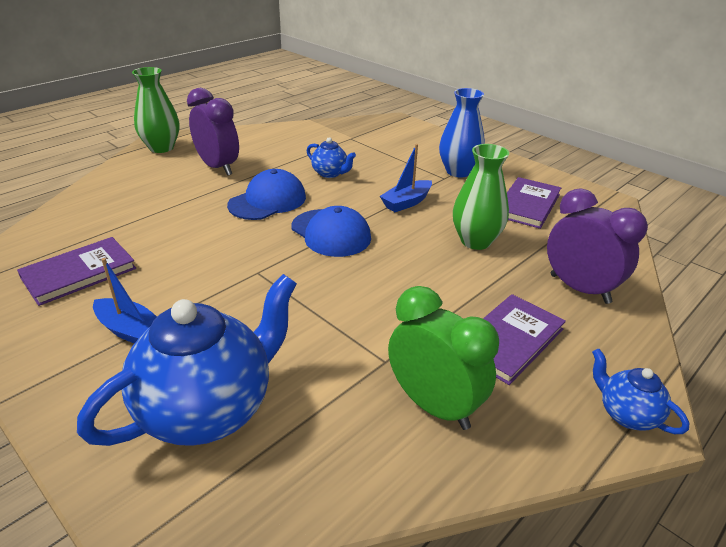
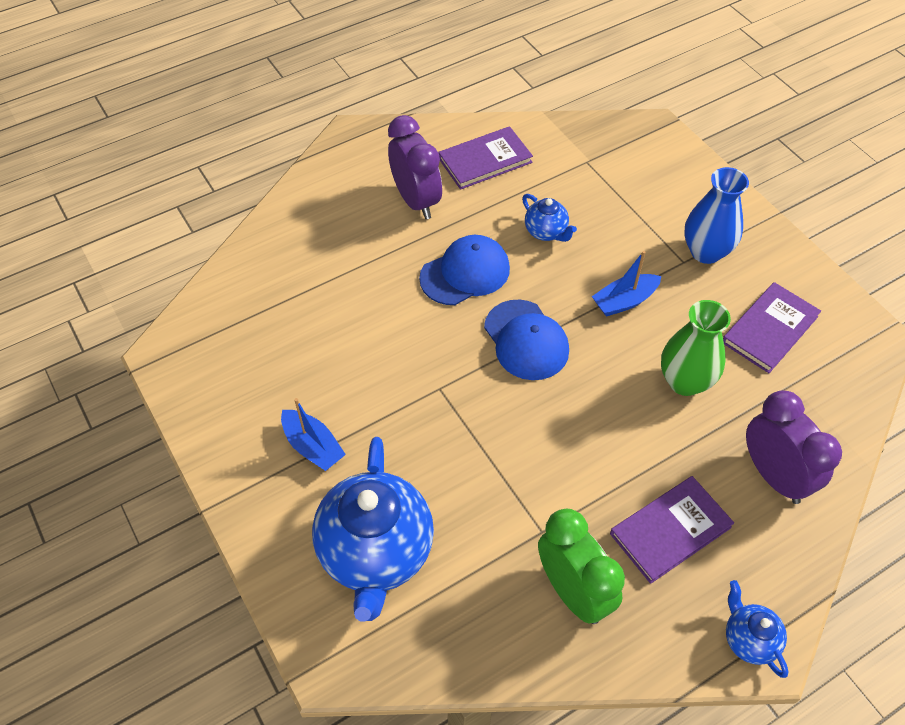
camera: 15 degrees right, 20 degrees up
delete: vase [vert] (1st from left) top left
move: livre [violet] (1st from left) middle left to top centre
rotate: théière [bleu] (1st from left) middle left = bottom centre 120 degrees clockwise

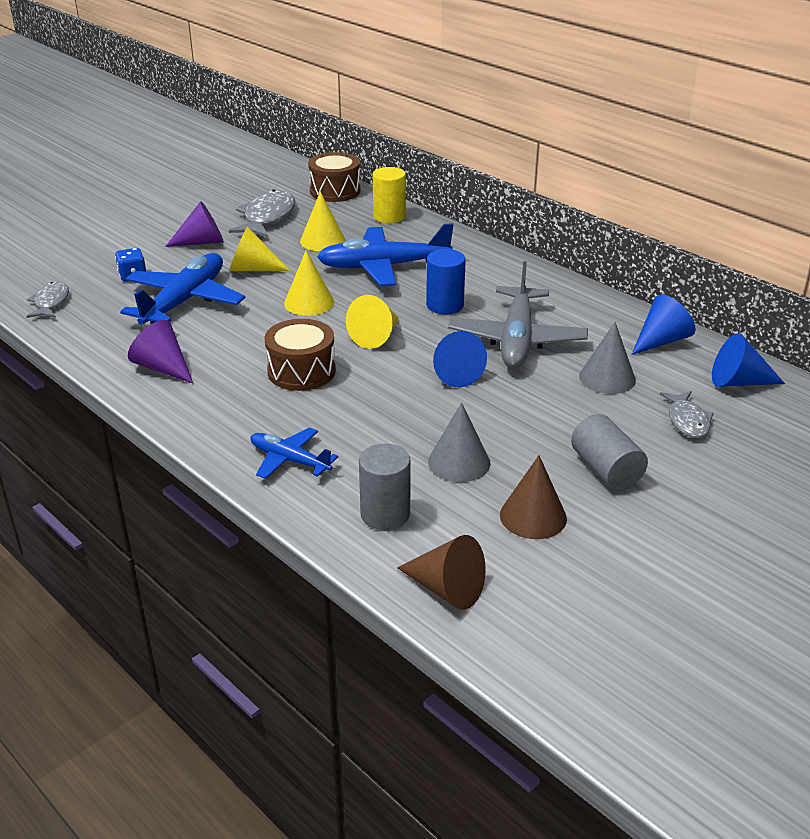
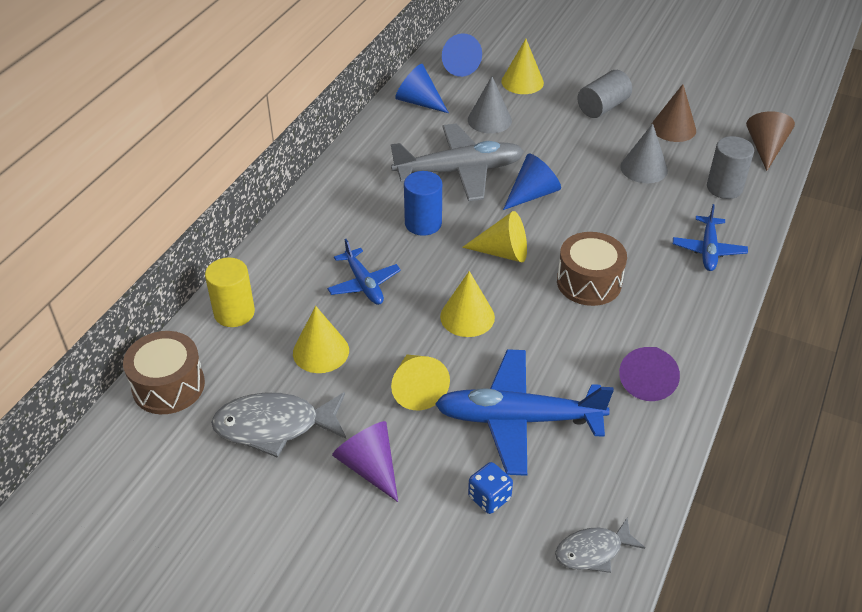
camera: 110 degrees left, 10 degrees up
replace: poisson [gris] (3rd from left) middle right to cône [jaune] (5th from left) top centre
resize: avion [bleu] (3rd from left in the first image) top centre = centre x0.55

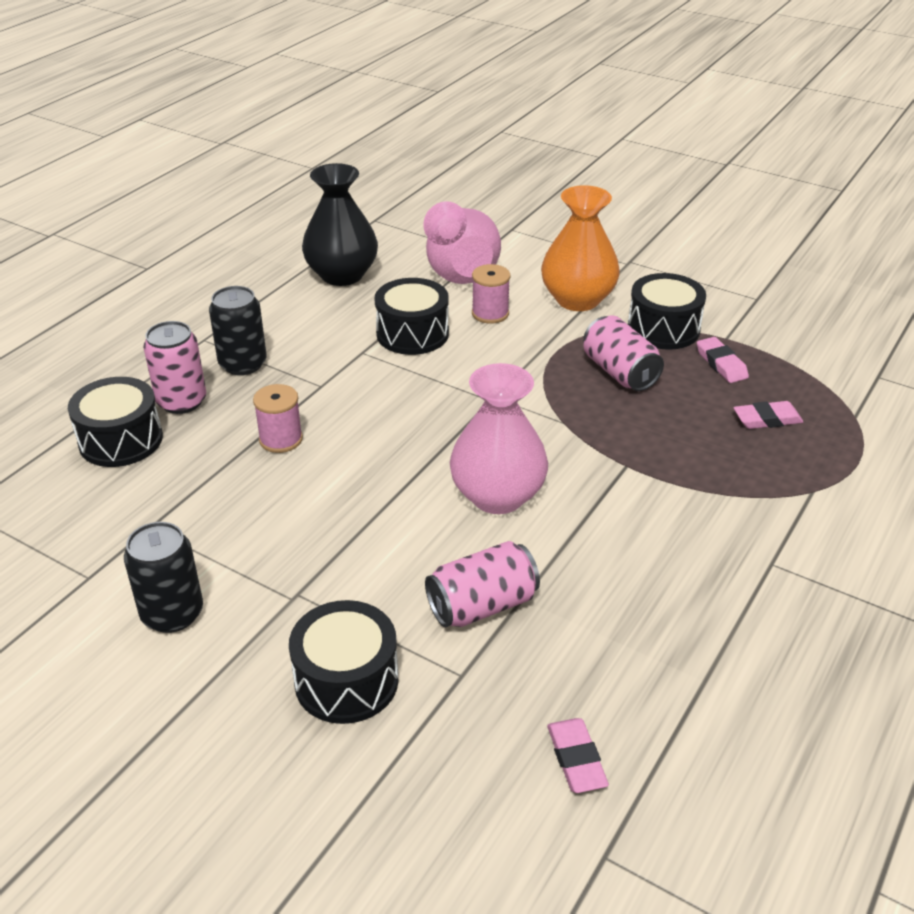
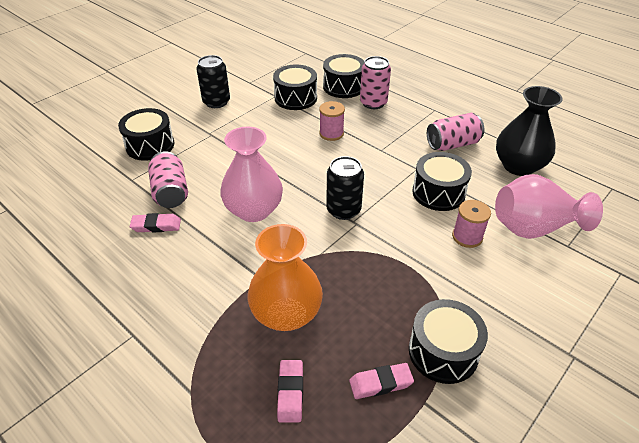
camera: 100 degrees right, 5 degrees up
insert: tambour [noir] (2nd from left) top centre
move: canette [noir] (2nd from left) middle left to centre; vase [orange] top centre to centre; gomme [rose] (1st from left) bottom centre to middle left; canette [rose] (3rd from left) middle right to top right

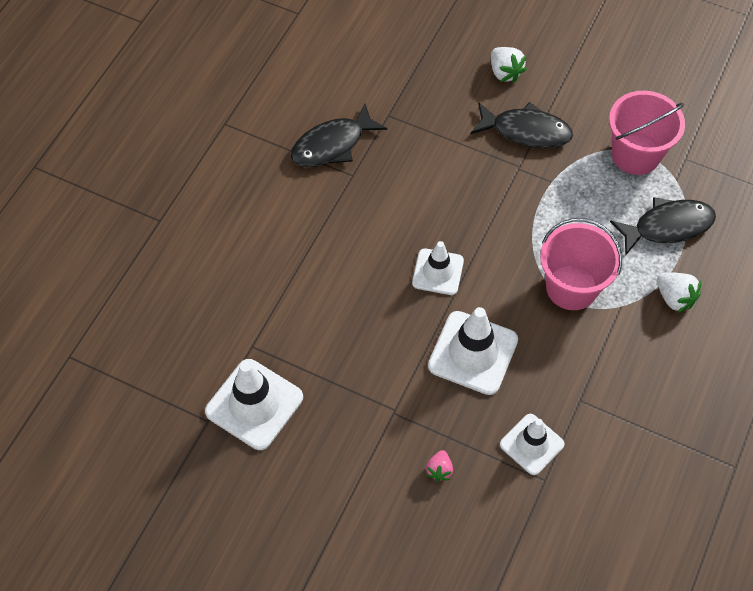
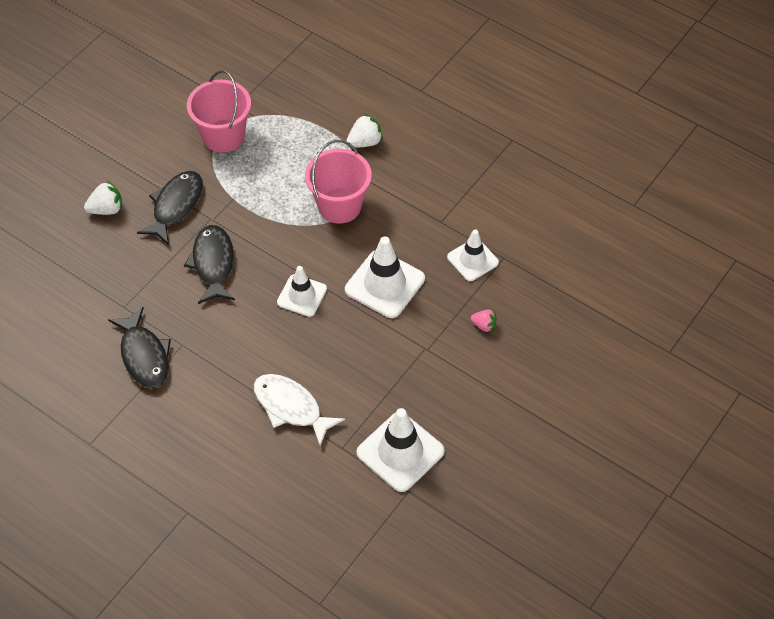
camera: 80 degrees left, 5 degrees down
insert: poisson [blanc] centre
move: poisson [noir] (3rd from left) middle right to middle left

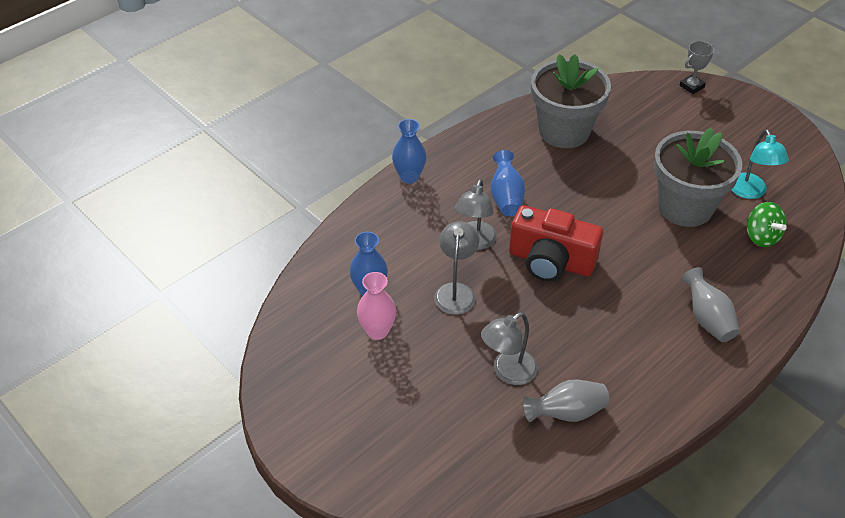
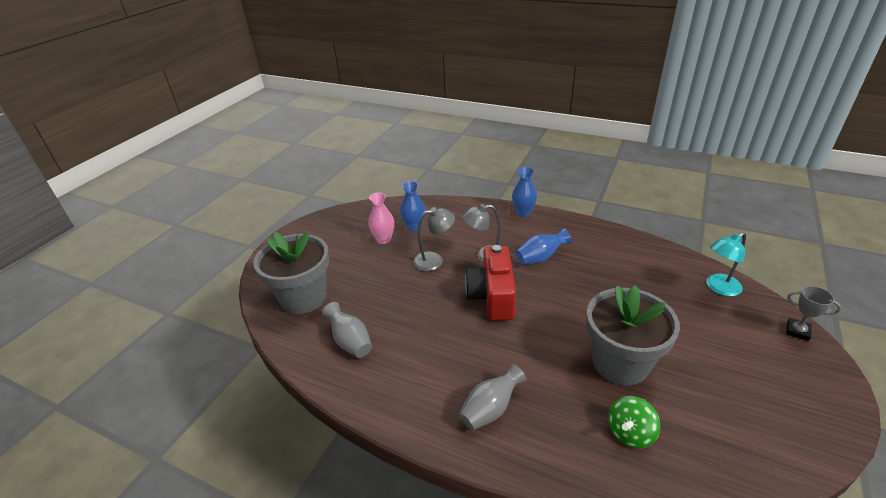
camera: 70 degrees right, 10 degrees down
delete: lampe [gris] (3rd from left) bottom centre
move: pot de fleurs [gris] (1st from left) top right to middle left; lampe [turquoise] top right to middle right

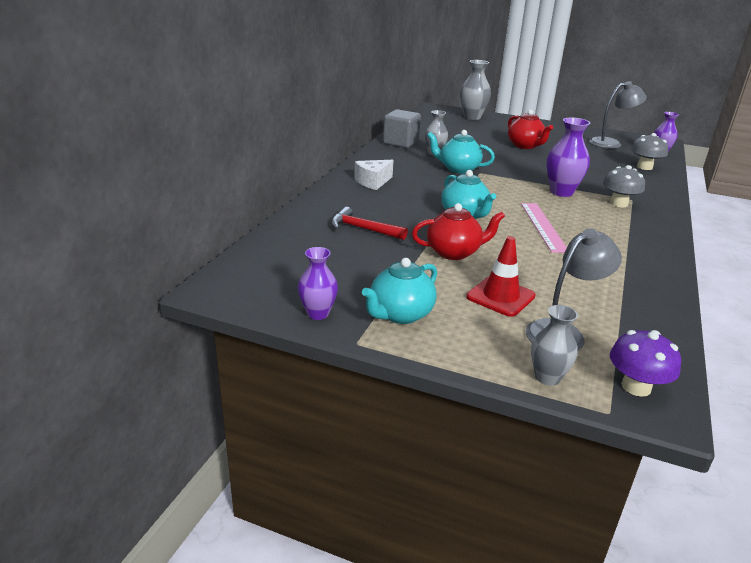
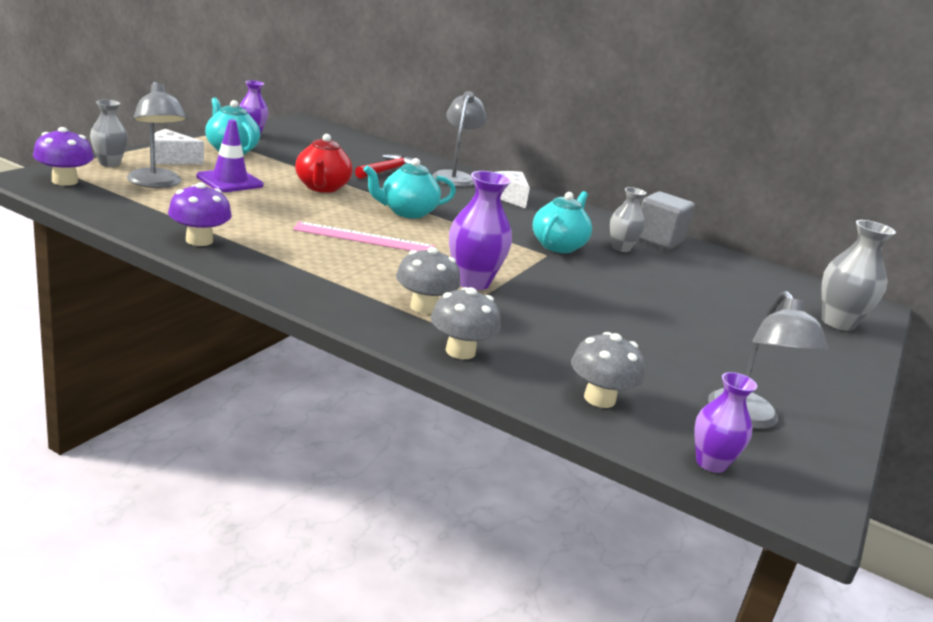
camera: 95 degrees right, 5 degrees down
delete: théière [rouge] (2nd from left) top right
insert: fromage [blanc] (1st from left) top left; champignon [violet] (2nd from left) middle left; champignon [gris] (2nd from left) centre; lampe [gris] (2nd from left) top centre
recolor: cône de chantier [rouge] middle right to cône de chantier [violet] top left

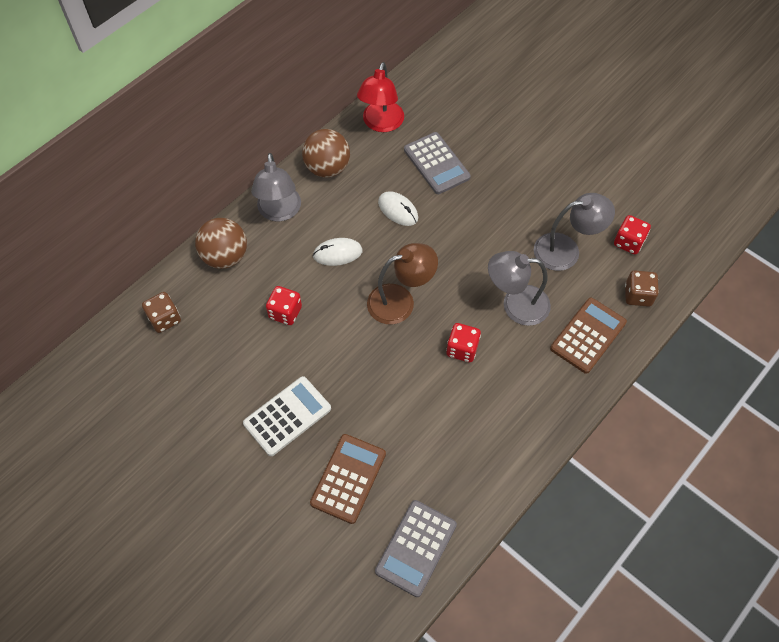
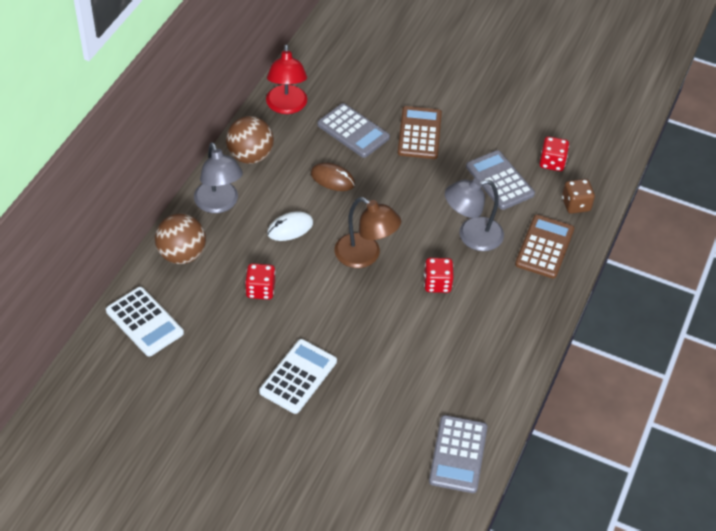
camera: 20 degrees left, 10 degrees down
move: calculatrice [marron] (1st from left) bottom centre to top centre
replace: dé [marron] (1st from left) middle left to calculatrice [blanc] (1st from left) middle left; lampe [gris] (3rd from left) middle right to calculatrice [gris] (3rd from left) middle right
recolor: souris [blanc] (2nd from left) top centre to souris [marron] centre
rotate: lampe [marron] centre = centre 75 degrees clockwise

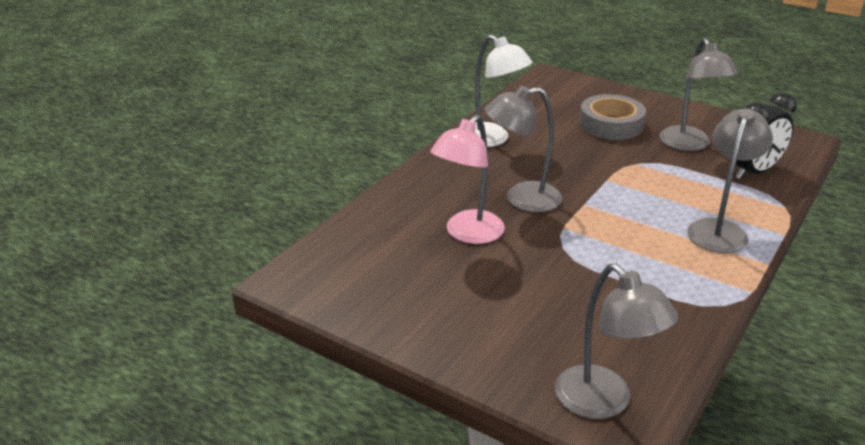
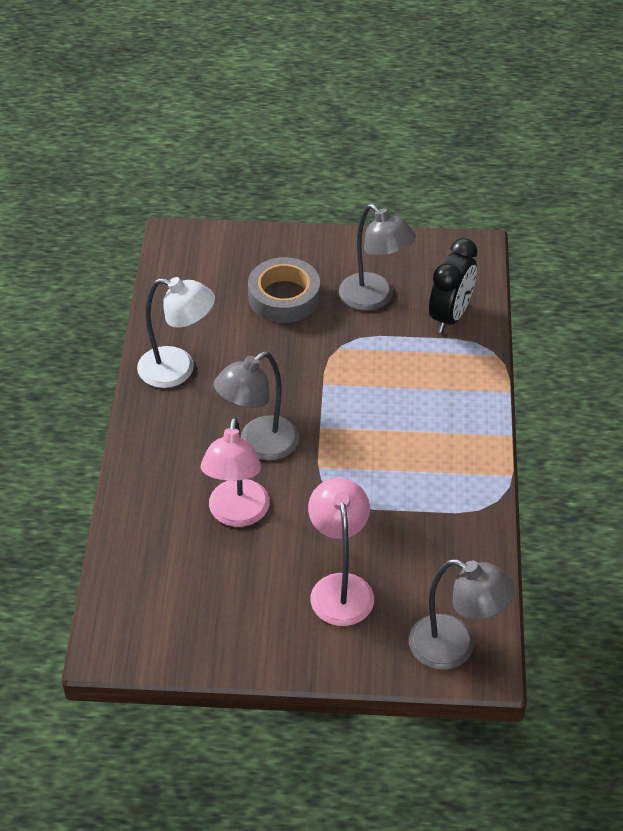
camera: 30 degrees left, 15 degrees up
delete: lampe [gris] (4th from left) middle right
insert: lampe [rose] (2nd from left) centre

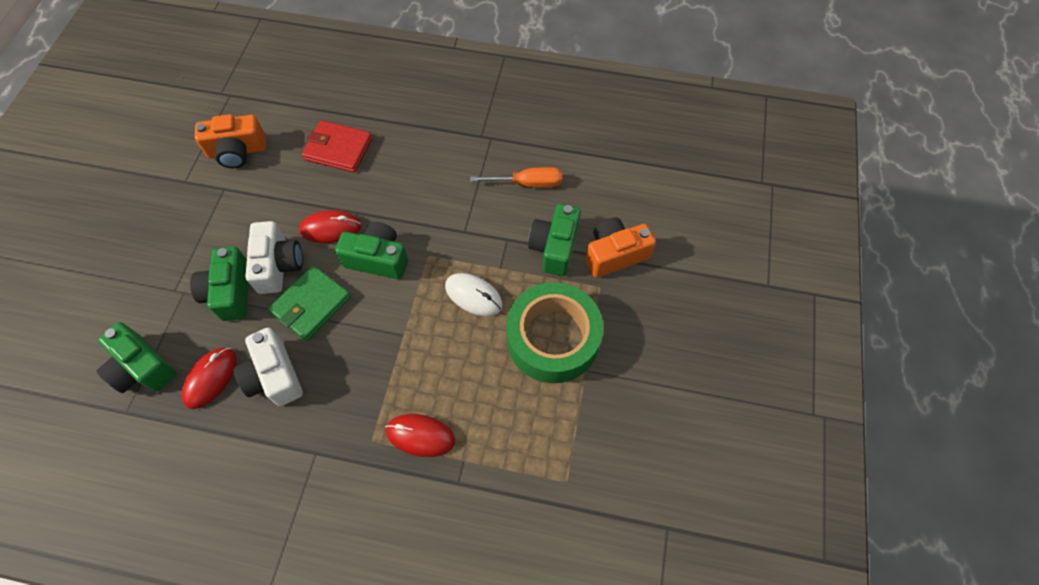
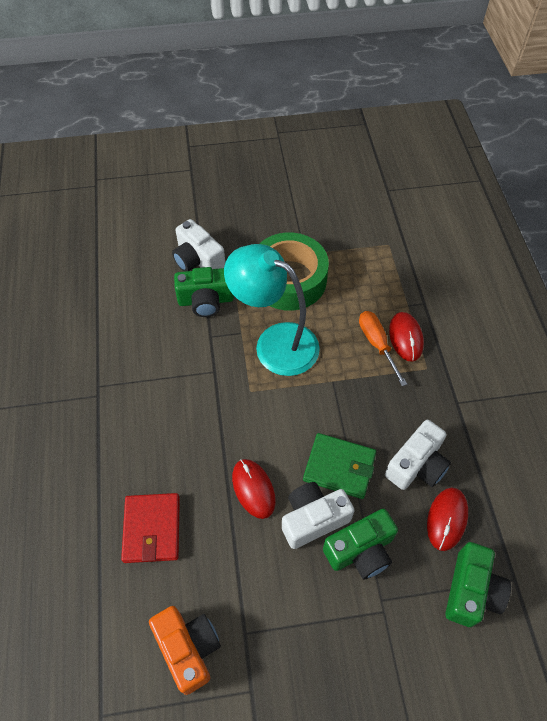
camera: 110 degrees left, 5 degrees down
delete: appareil photo [vert] (3rd from left) centre
move: tournevis [orange] top centre to middle right
replace: souris [blanc] centre to lampe [turquoise] centre
recolor: appareil photo [orange] (2nd from left) centre to appareil photo [blanc] (1st from left) centre
rotate: souris [rouge] (1st from left in the first image) middle left = bottom right 75 degrees counterclockwise

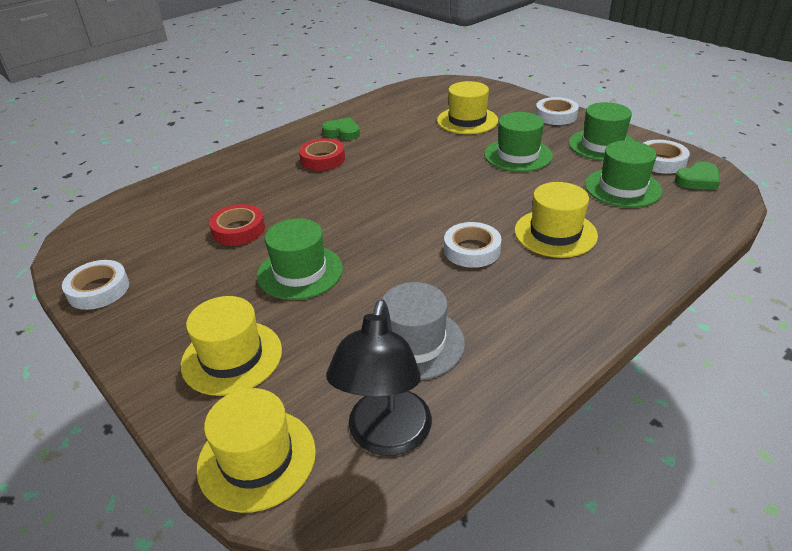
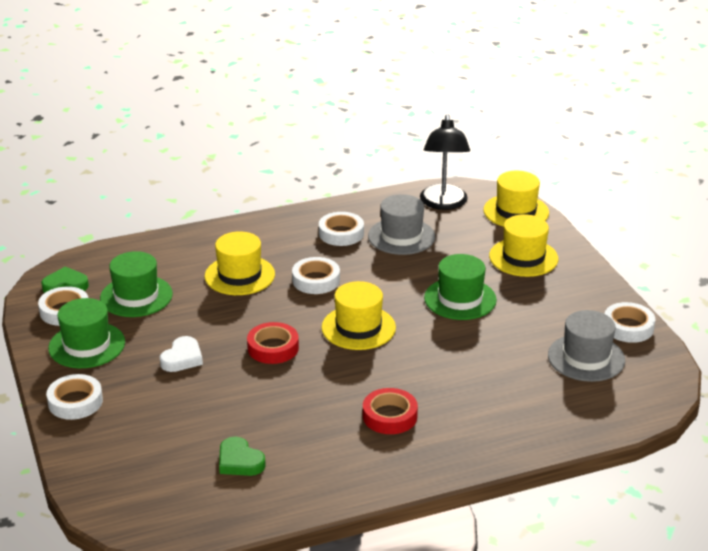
camera: 160 degrees left, 5 degrees down
insert: ruban adhésif [blanc] (4th from left) centre; chapeau [gris] (2nd from left) middle right
move: ruban adhésif [rouge] (1st from left) middle left to centre; cœur [vert] (1st from left in the first image) top centre to cœur [vert] (2nd from left) bottom centre; chapeau [jaune] (3rd from left in the first image) top centre to chapeau [jaune] (2nd from left) centre
replace: chapeau [vert] (2nd from left) top centre to cœur [blanc] middle left
rotate: lampe [noir] bottom centre = top centre 150 degrees clockwise

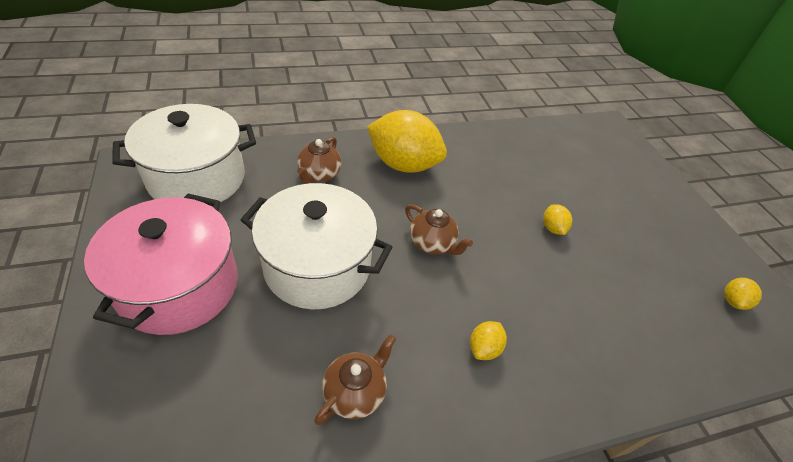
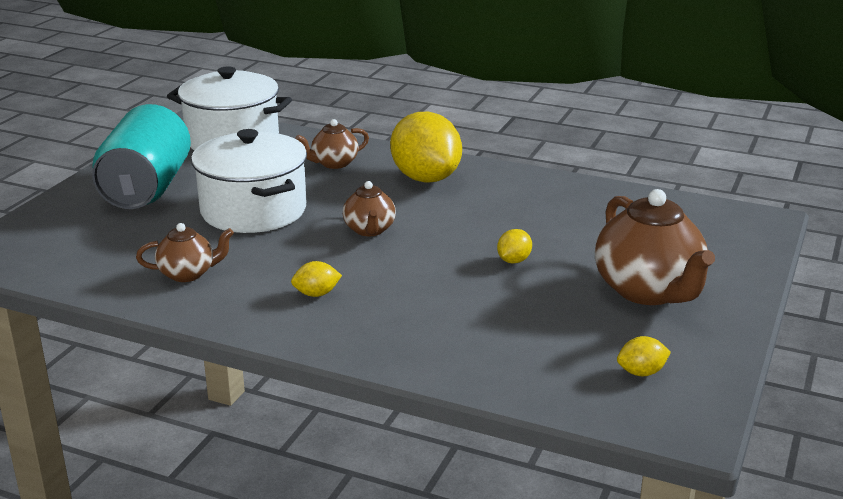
camera: 45 degrees right, 20 degrees down
insert: théière [marron] (4th from left) middle right
replace: marmite [rose] middle left to canette [turquoise] top left

